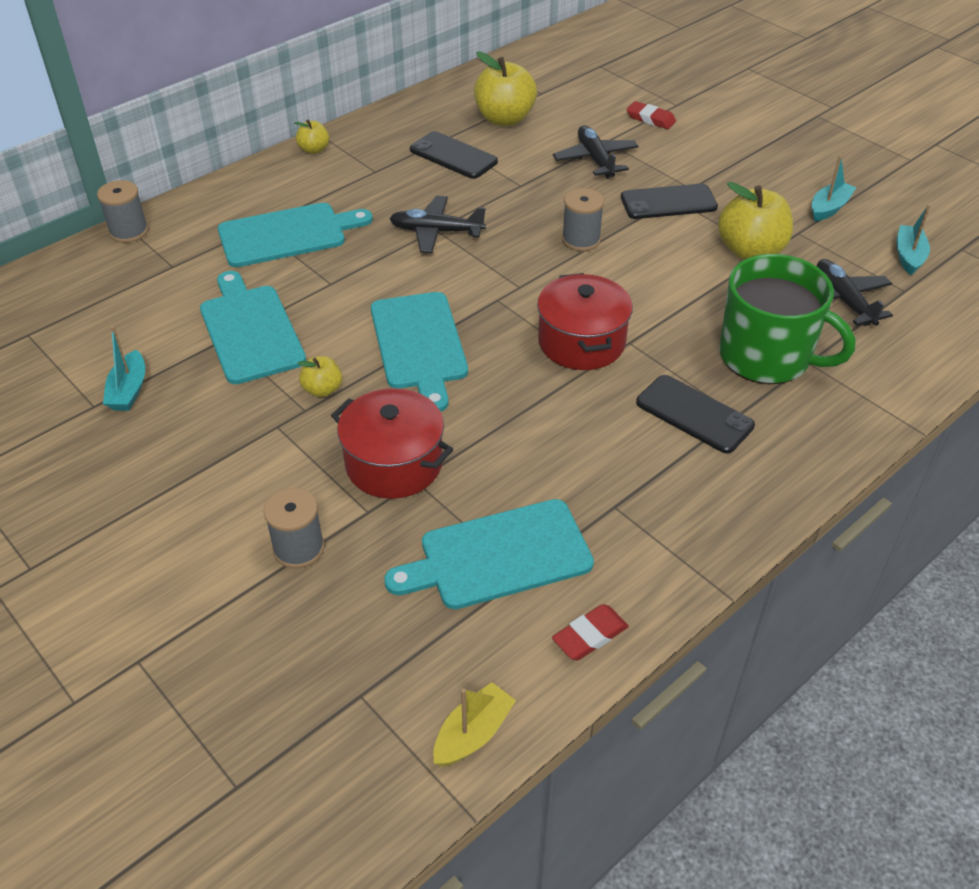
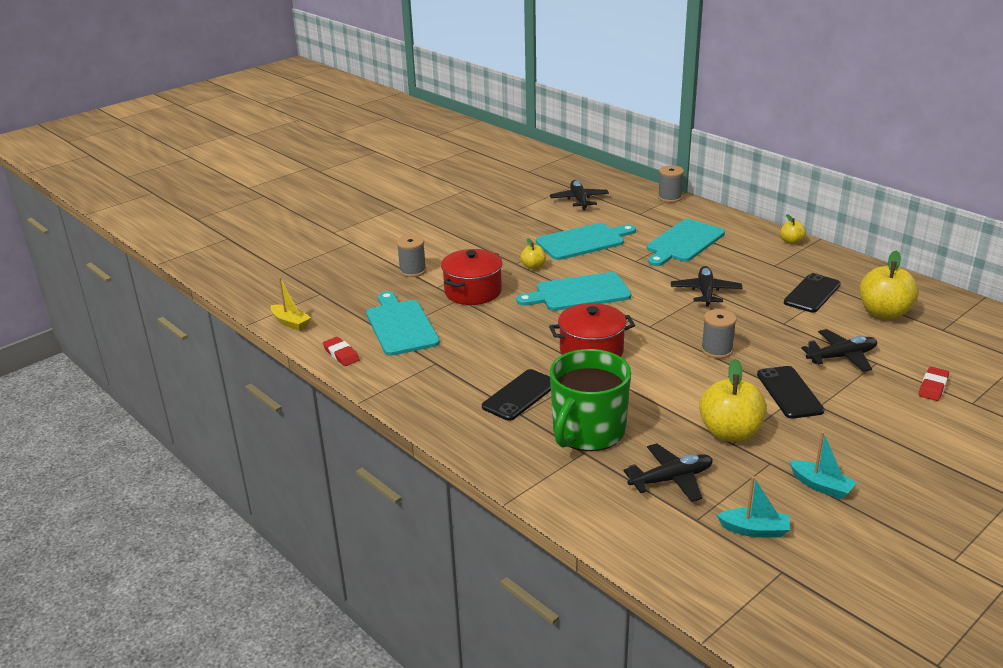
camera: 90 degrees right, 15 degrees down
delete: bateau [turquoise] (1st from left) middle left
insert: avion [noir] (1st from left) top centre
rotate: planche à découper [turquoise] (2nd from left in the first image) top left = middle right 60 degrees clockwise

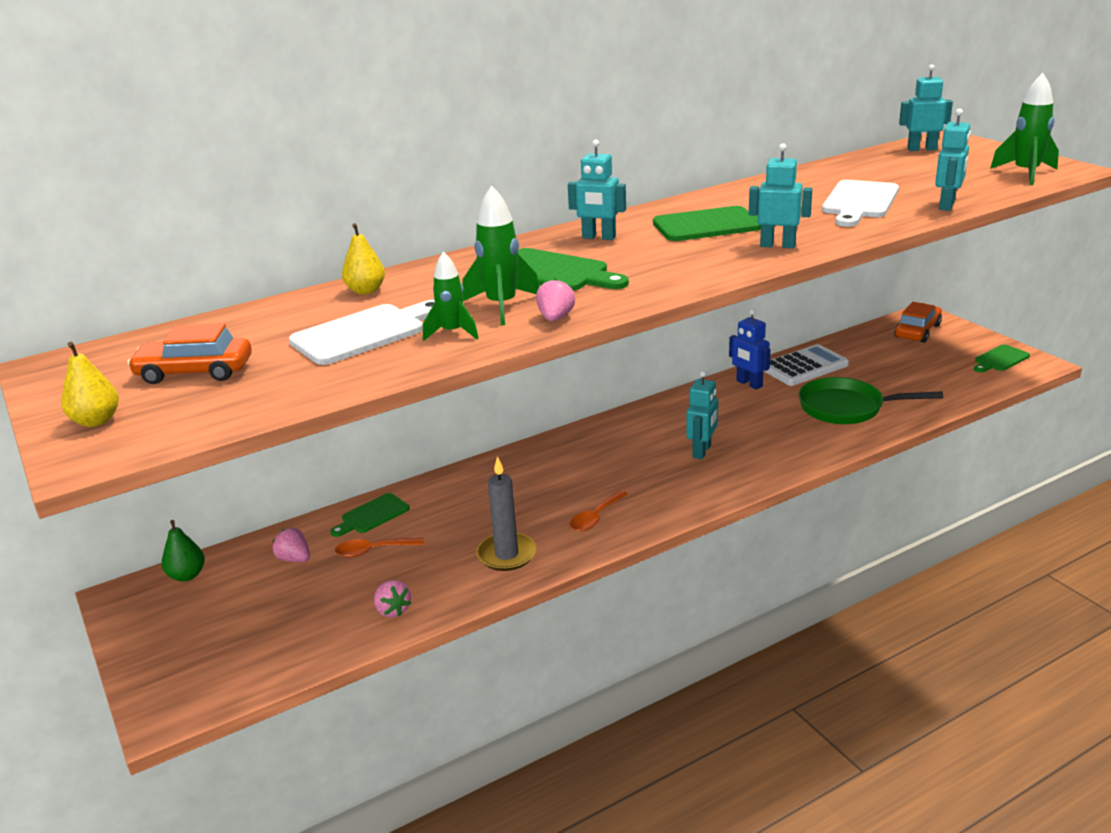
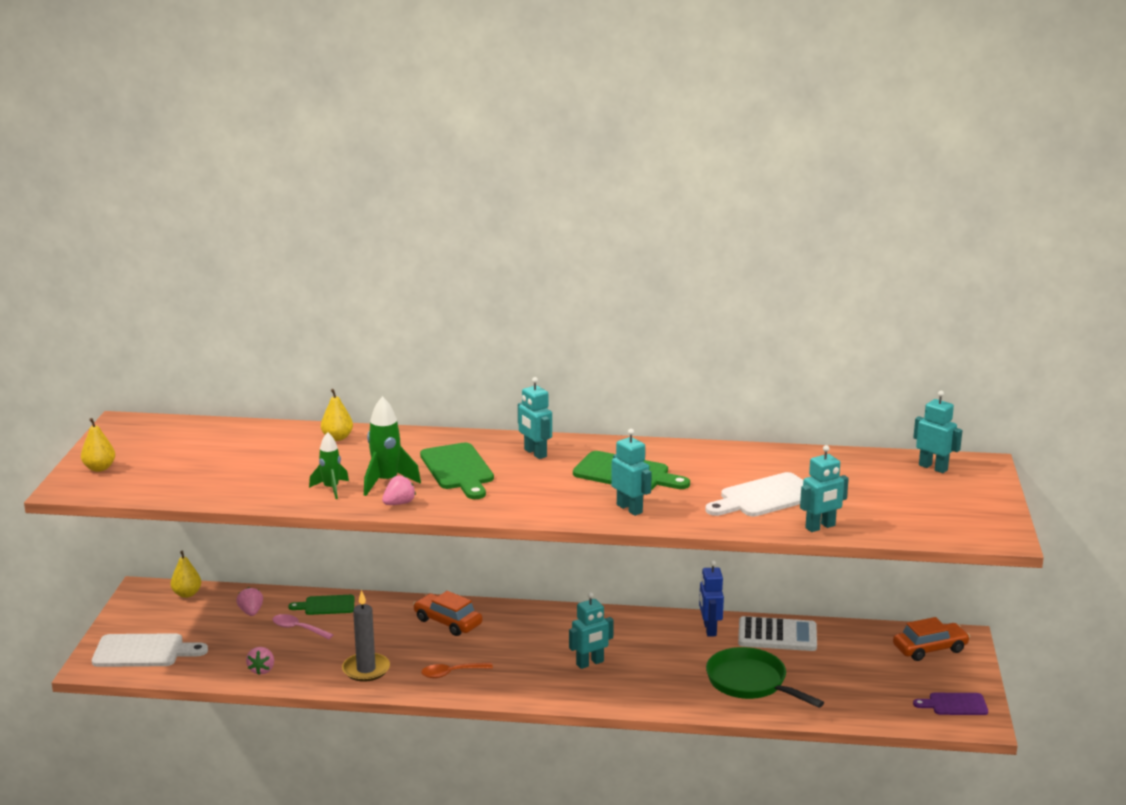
camera: 35 degrees right, 5 degrees down
delete: fusée [vert] (3rd from left) top right
move: voiture [orange] (1st from left) middle left to bottom centre; planche à découper [blanc] (1st from left) middle left to bottom left
recolor: poire [vert] middle left to poire [jaune] (2nd from left) bottom left; cuillère [orange] (1st from left) centre to cuillère [rose] bottom left; planche à découper [vert] (4th from left) middle right to planche à découper [violet] bottom right

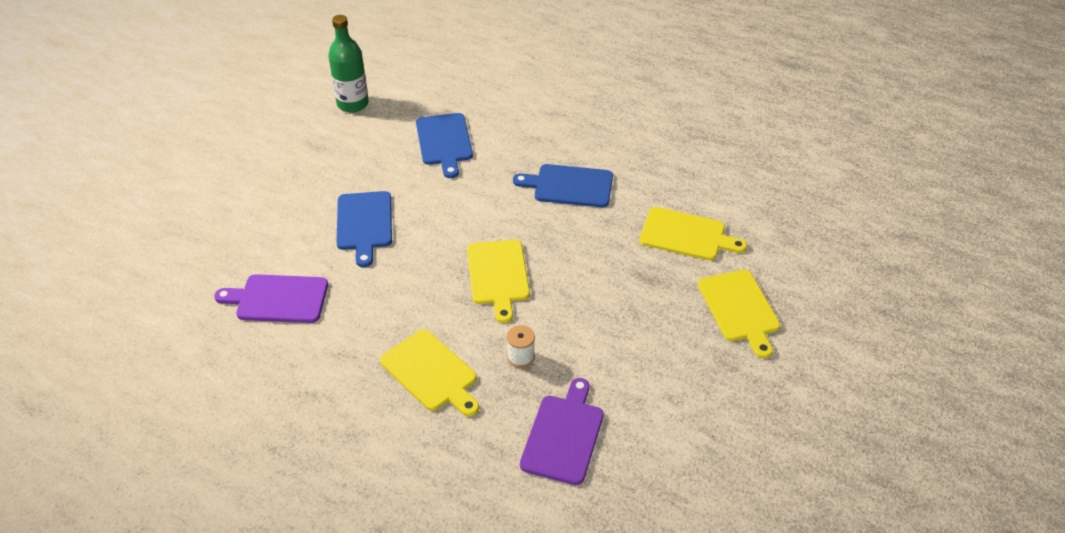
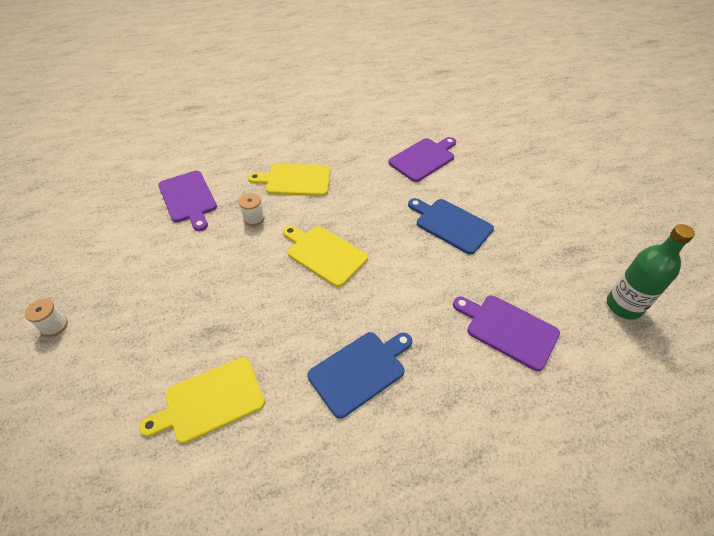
camera: 135 degrees right, 5 degrees up
delete: planche à découper [jaune] (4th from left) middle right
insert: bobine [blanc] (1st from left) middle left
recolor: planche à découper [bleu] (2nd from left) top centre to planche à découper [violet] (3rd from left) middle right

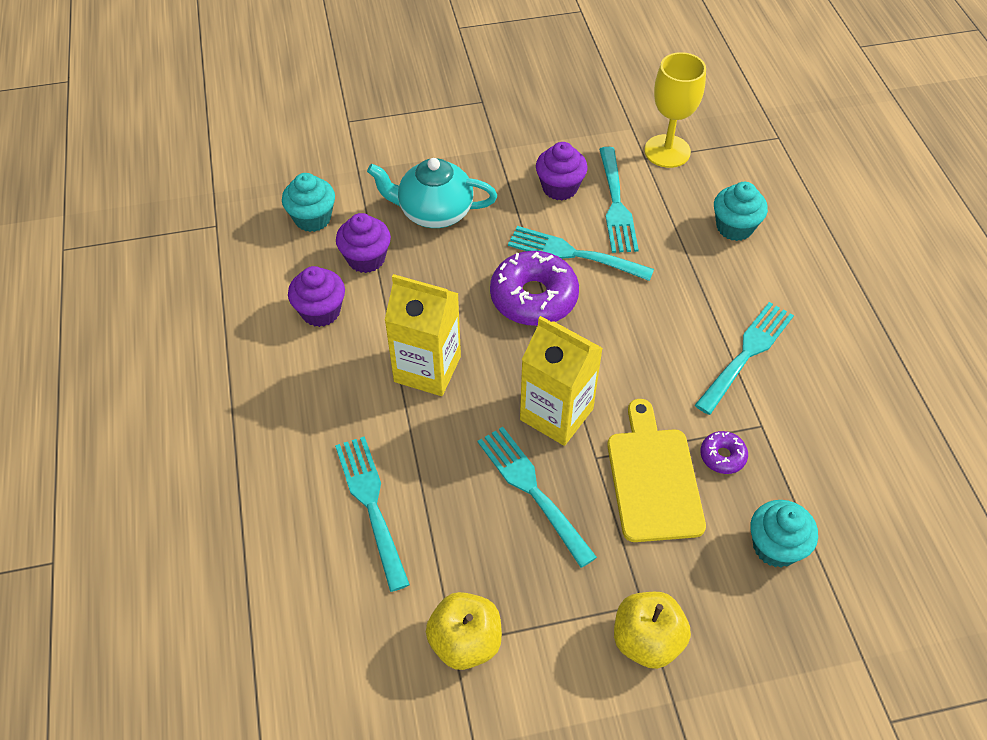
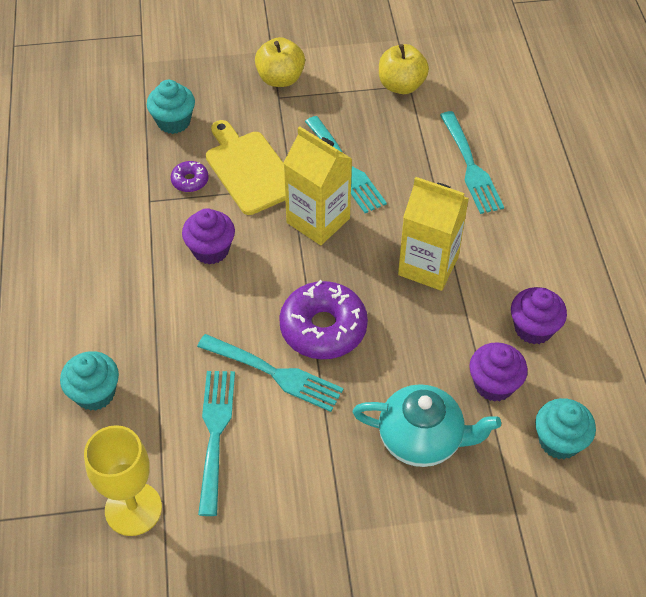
camera: 175 degrees left, 0 degrees up
delete: fourchette [turquoise] (5th from left) middle right
move: muffin [violet] (3rd from left in the first image) top centre to muffin [violet] (1st from left) middle left
rotate: planche à découper [jaune] centre = top centre 150 degrees clockwise

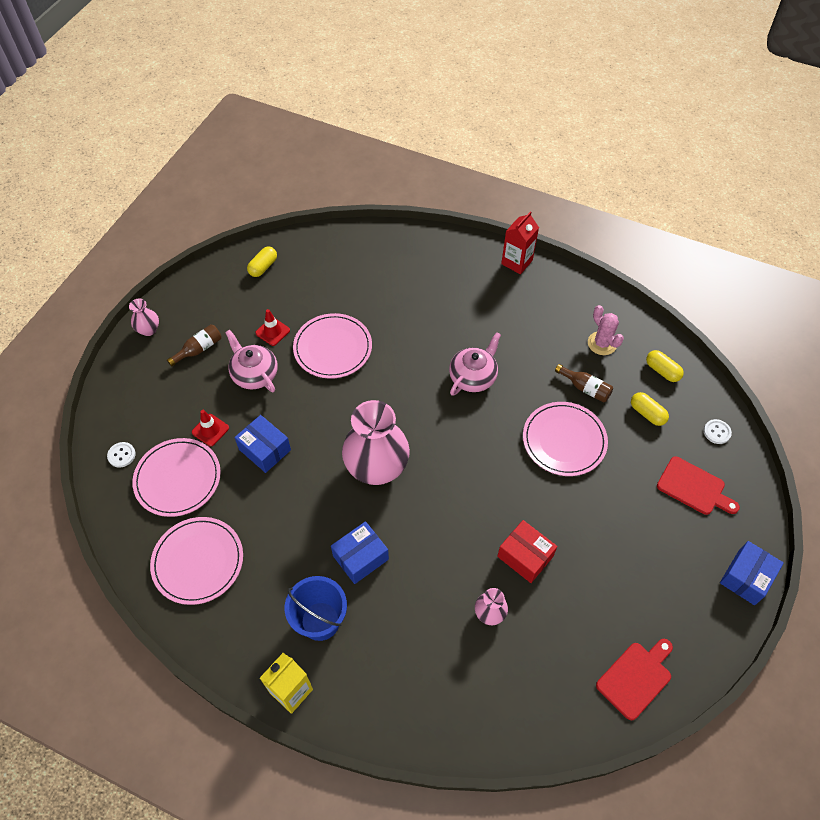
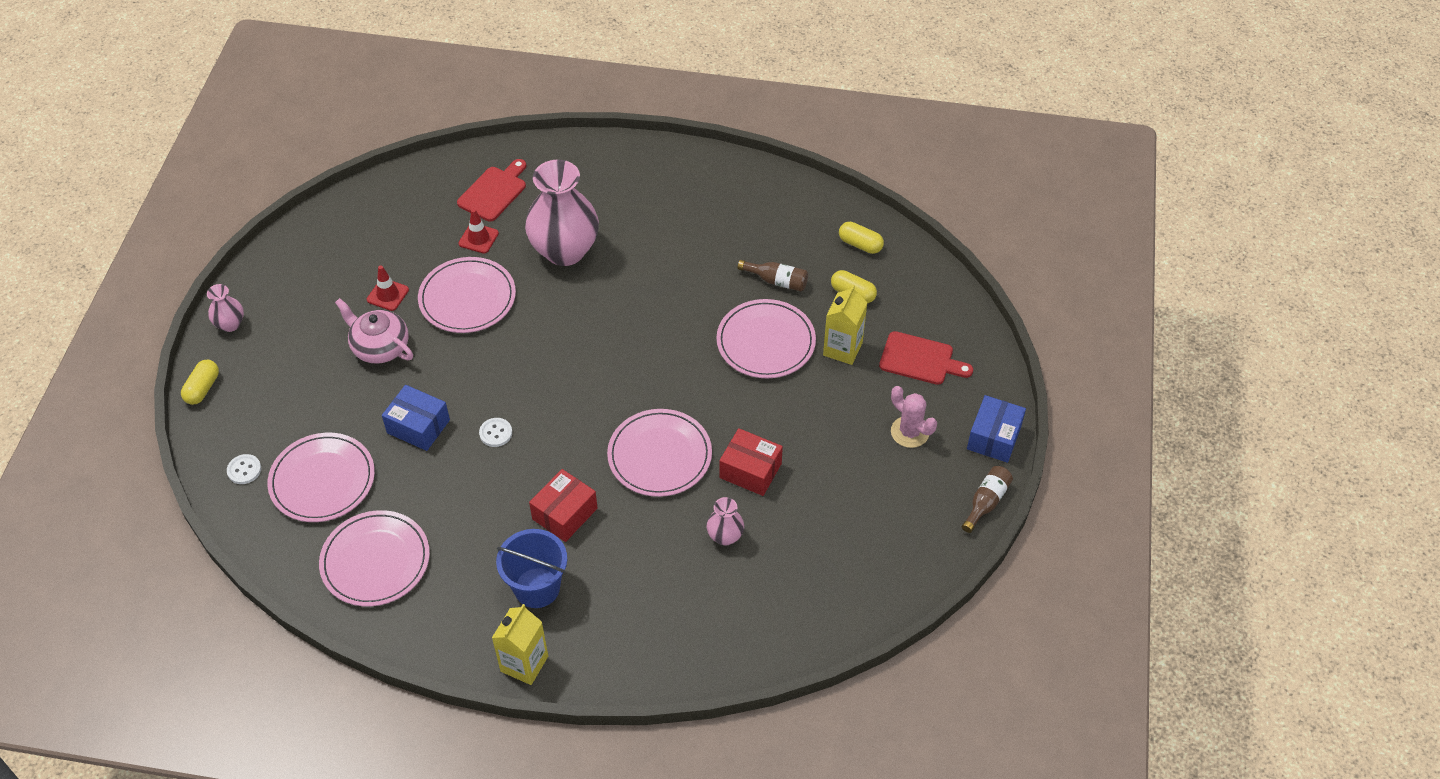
camera: 15 degrees left, 5 degrees down
delete: théière [rose] (2nd from left) centre; brique de lait [rouge] top centre
insert: assiette [rose] (4th from left) centre; brique de lait [jaune] (2nd from left) centre
move: bouteille [marron] (1st from left in the first image) middle left to bouteille [marron] (2nd from left) middle right; cône de chantier [rouge] (1st from left in the first image) middle left to cône de chantier [rouge] (2nd from left) top left; gélule [jaune] (1st from left) top left to middle left; vase [rose] (2nd from left) centre to top centre; cactus [rose] middle right to centre; planche à découper [rouge] (1st from left) bottom right to top centre; bouton [blanc] (2nd from left) middle right to centre
recolor: boîte [bleu] (2nd from left) bottom centre to boîte [rouge] (1st from left) centre

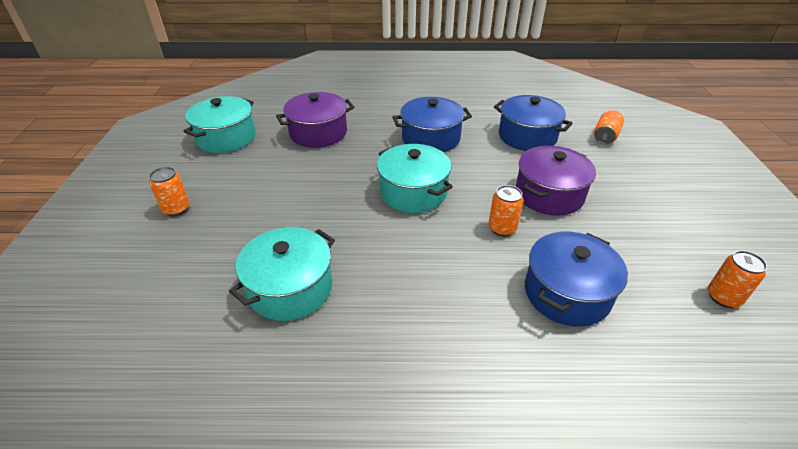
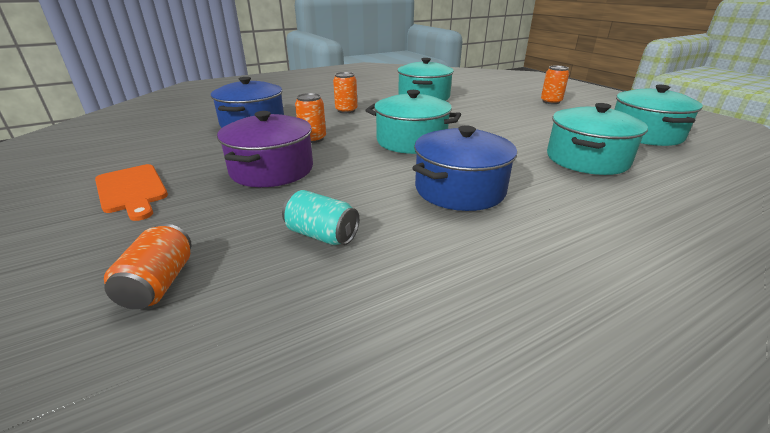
camera: 150 degrees right, 10 degrees down
insert: planche à découper [orange] middle left
move: canette [orange] (4th from left in the first image) middle right to canette [orange] (3rd from left) top centre
replace: marmite [bleu] (2nd from left) top right to canette [turquoise] centre
recolor: marmite [violet] (1st from left) top centre to marmite [turquoise] (3rd from left) top right

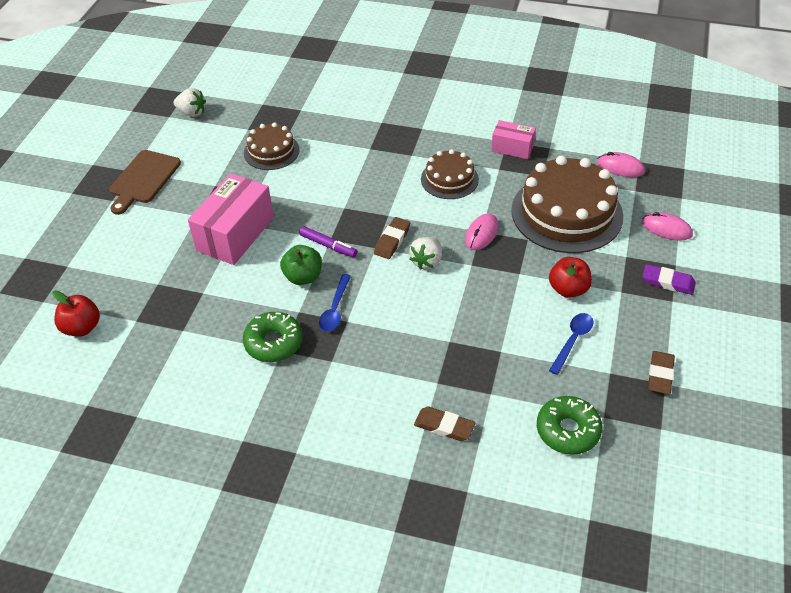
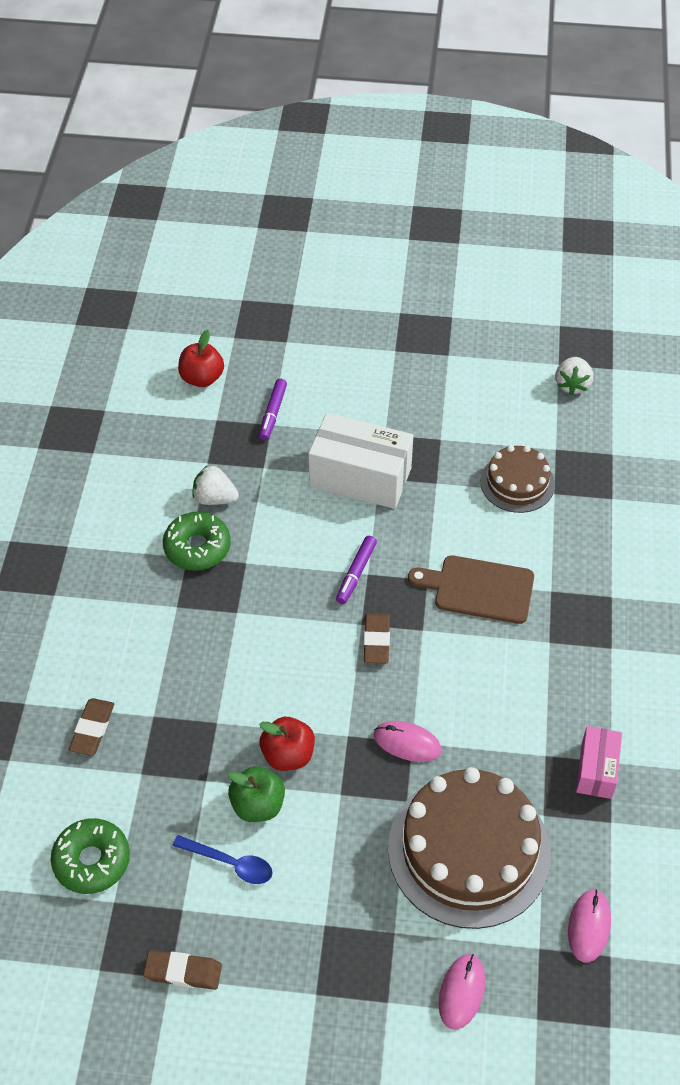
camera: 80 degrees right, 5 degrees up
delete: cuillère [bleu] (1st from left) centre; gâteau [marron] (2nd from left) top centre; gomme [violet] middle right
insert: feutre [violet] (1st from left) centre
move: planche à découper [marron] top left to middle right; pomme [vert] centre to bottom centre; fraise [blanc] (2nd from left in the first image) centre to fraise [blanc] (1st from left) middle left; pomme [rouge] (2nd from left) middle right to bottom centre
recolor: boîte [rose] (1st from left) middle left to boîte [blanc] centre
rotate: gomme [marron] (1st from left in the first image) centre = centre 75 degrees clockwise

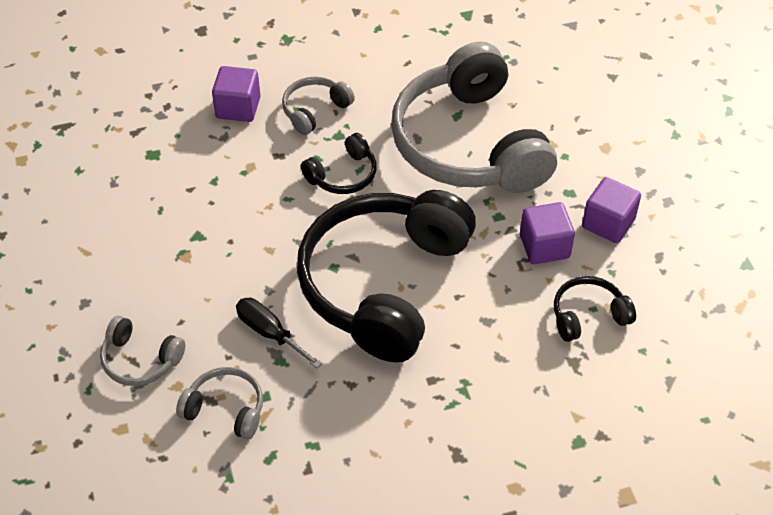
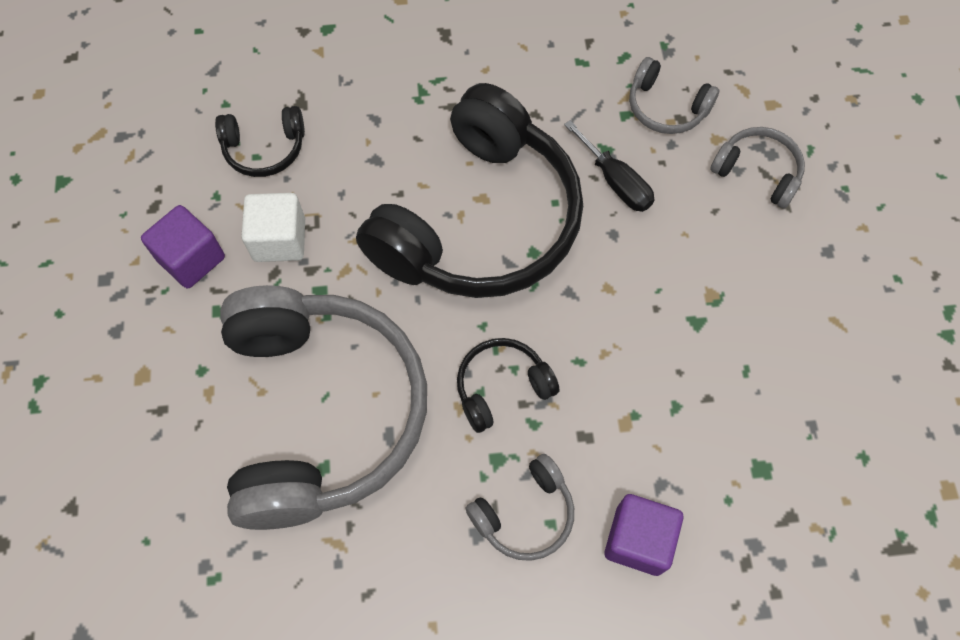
camera: 170 degrees left, 15 degrees up
recolor: cube [violet] (2nd from left) middle right to cube [blanc] middle left

